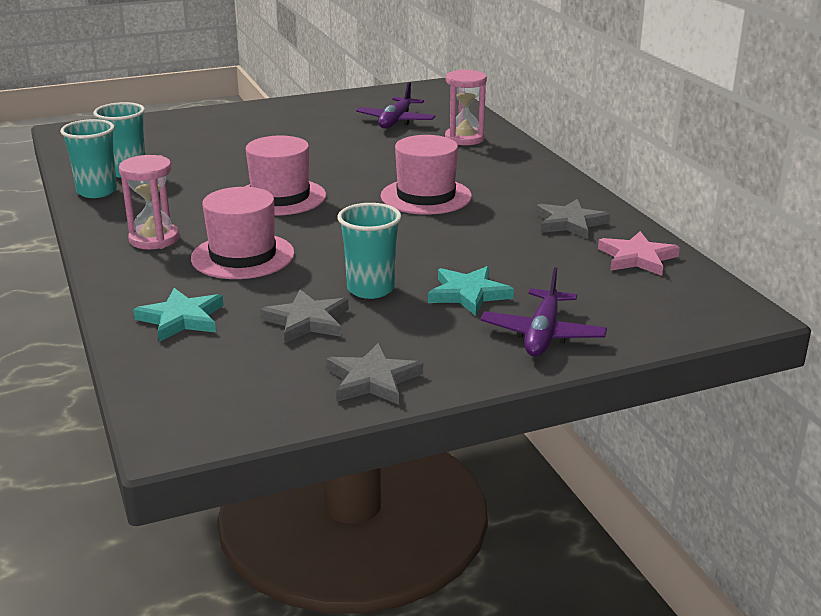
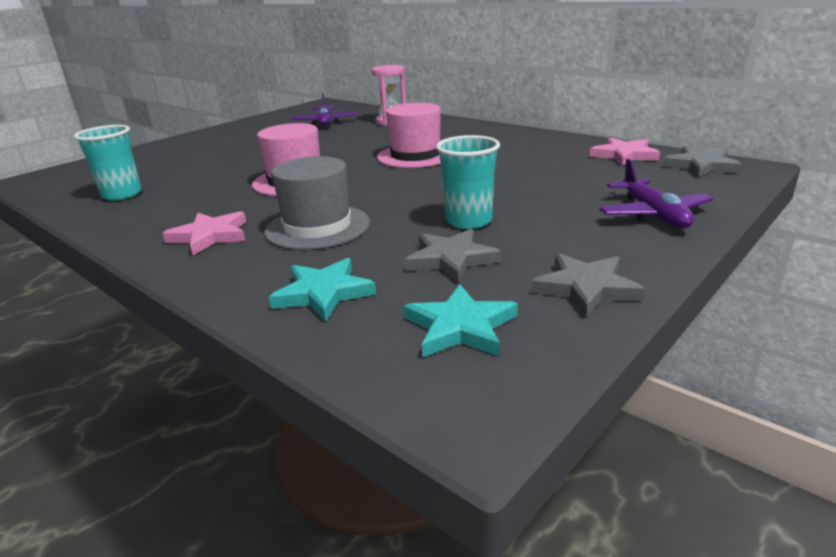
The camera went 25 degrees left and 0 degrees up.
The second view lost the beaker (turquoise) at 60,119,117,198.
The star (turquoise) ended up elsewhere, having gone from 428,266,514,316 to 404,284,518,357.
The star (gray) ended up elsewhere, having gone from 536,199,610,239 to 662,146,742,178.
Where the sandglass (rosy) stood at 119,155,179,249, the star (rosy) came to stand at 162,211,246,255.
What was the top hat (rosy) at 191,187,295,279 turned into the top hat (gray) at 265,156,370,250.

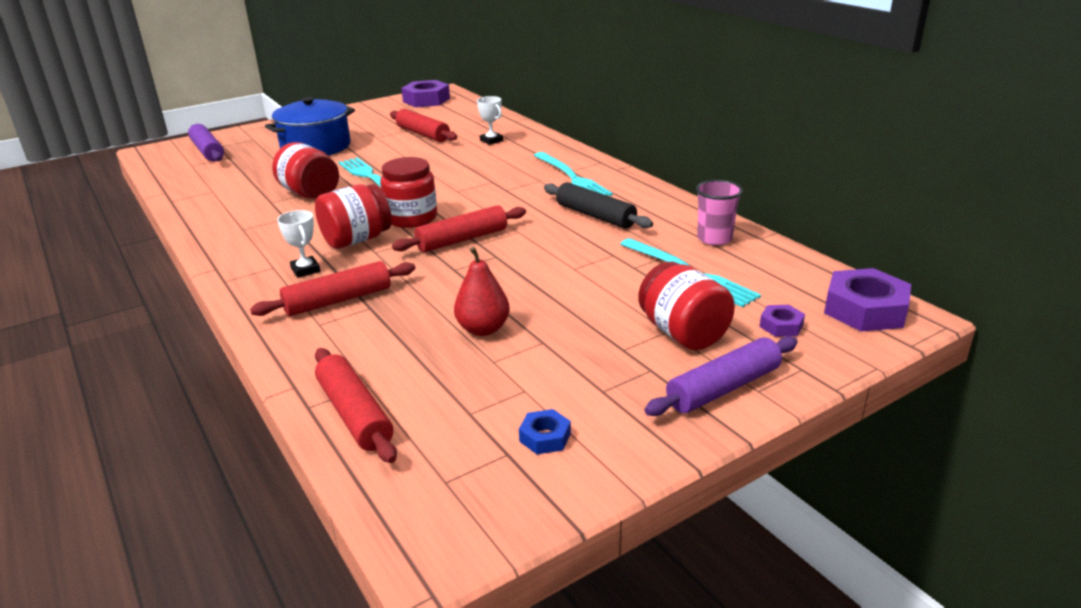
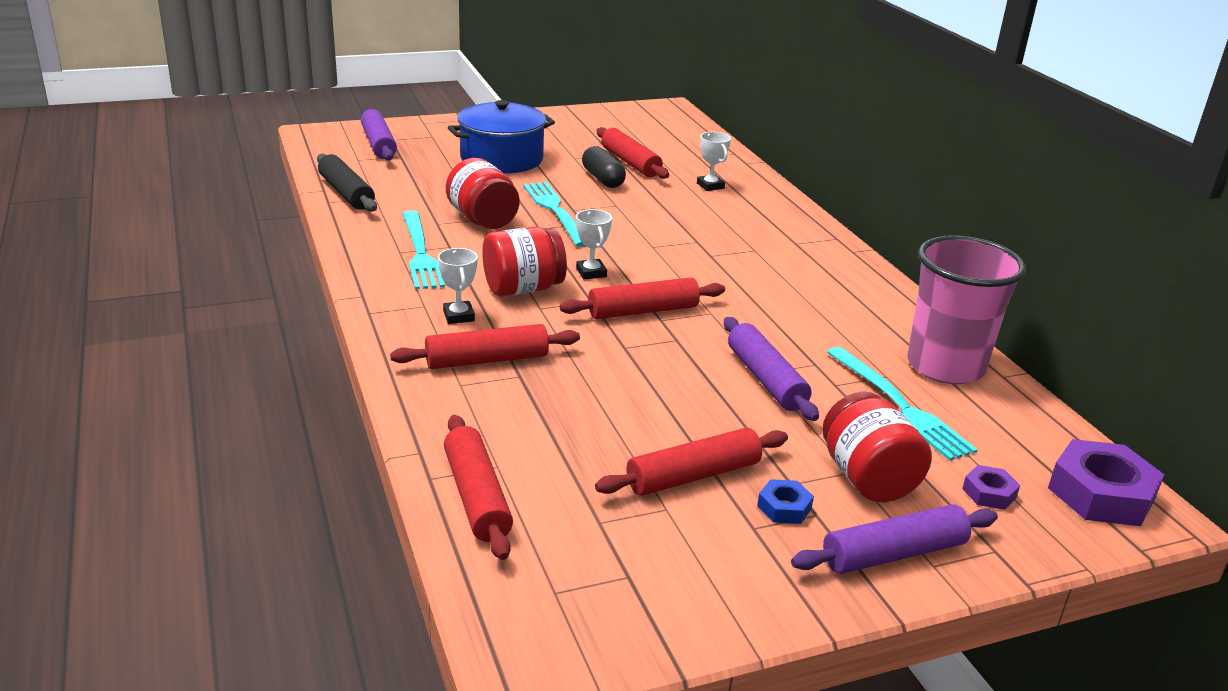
The camera went 10 degrees right and 0 degrees up.
The second view lost the nut (royal purple) at 401,80,450,107.
The second view lost the pear fruit (crimson) at 454,247,510,336.
The second view gained the capsule (black) at 582,146,626,188.
The second view gained the dough roller (crimson) at 595,428,788,496.
The second view gained the dough roller (royal purple) at 724,317,819,421.
The nut (cobalt) ended up elsewhere, having gone from 519,409,571,454 to 757,479,814,524.
The table fork (turquoise) ended up elsewhere, having gone from 534,152,613,196 to 403,210,445,290.
The dough roller (black) ended up elsewhere, having gone from 544,182,653,229 to 317,153,377,212.
Where the preserve jar (crimson) stood at 380,157,437,228, the award cup (snow-white) came to stand at 576,209,612,279.
The size of the beaker (rosy) at 696,180,743,246 changed by a factor of 1.81.

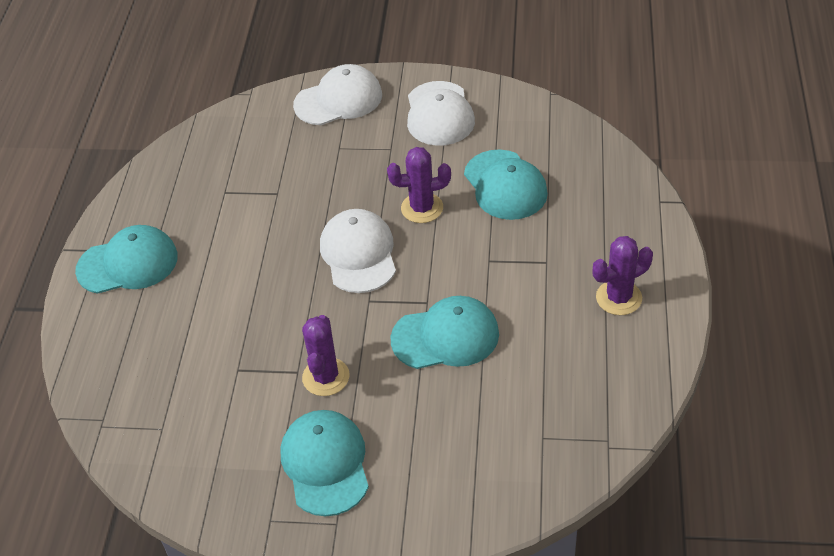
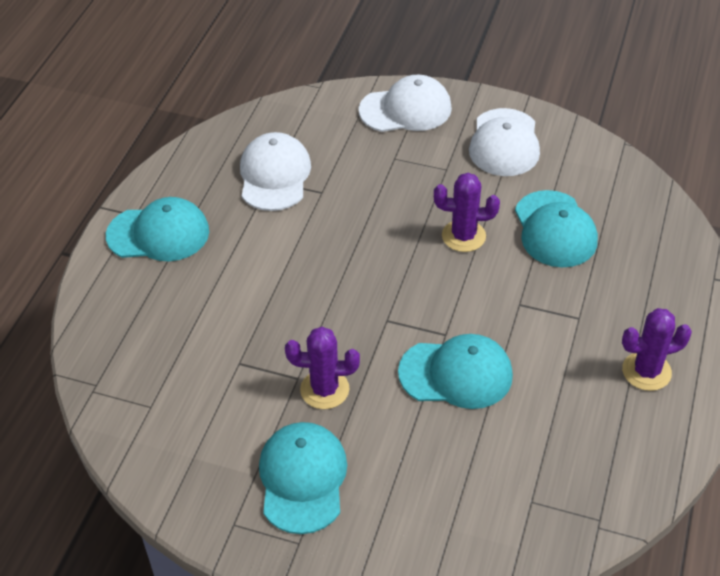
The camera went 10 degrees right and 0 degrees up.
The baseball cap (snow-white) ended up elsewhere, having gone from 320,209,396,293 to 240,132,311,211.
The saguaro cactus (royal purple) at 302,315,350,396 ended up facing another way, 75 degrees clockwise from before.

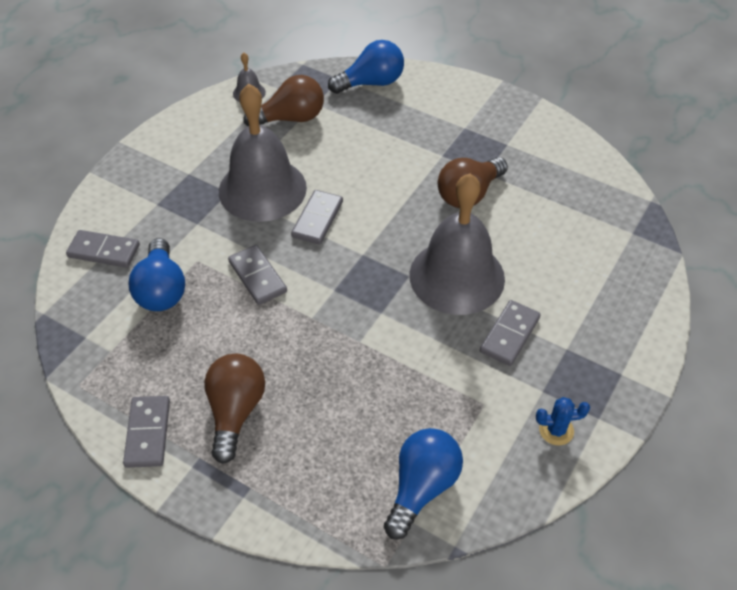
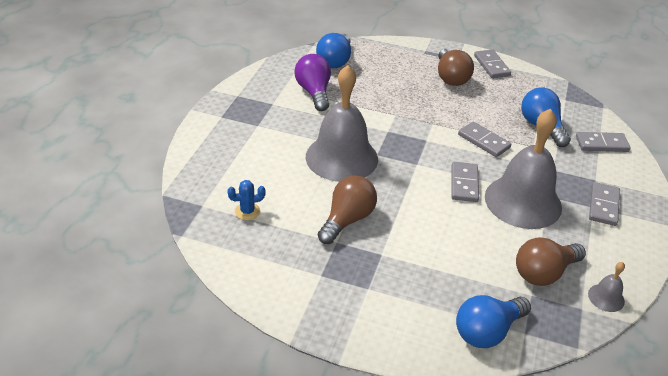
The camera went 165 degrees right and 10 degrees down.
The second view gained the lightbulb (royal purple) at 294,54,331,111.
The domino piece (gray) ended up elsewhere, having gone from 480,300,541,366 to 589,182,620,226.
The saguaro cactus (cobalt) ended up elsewhere, having gone from 536,397,590,446 to 227,180,266,220.

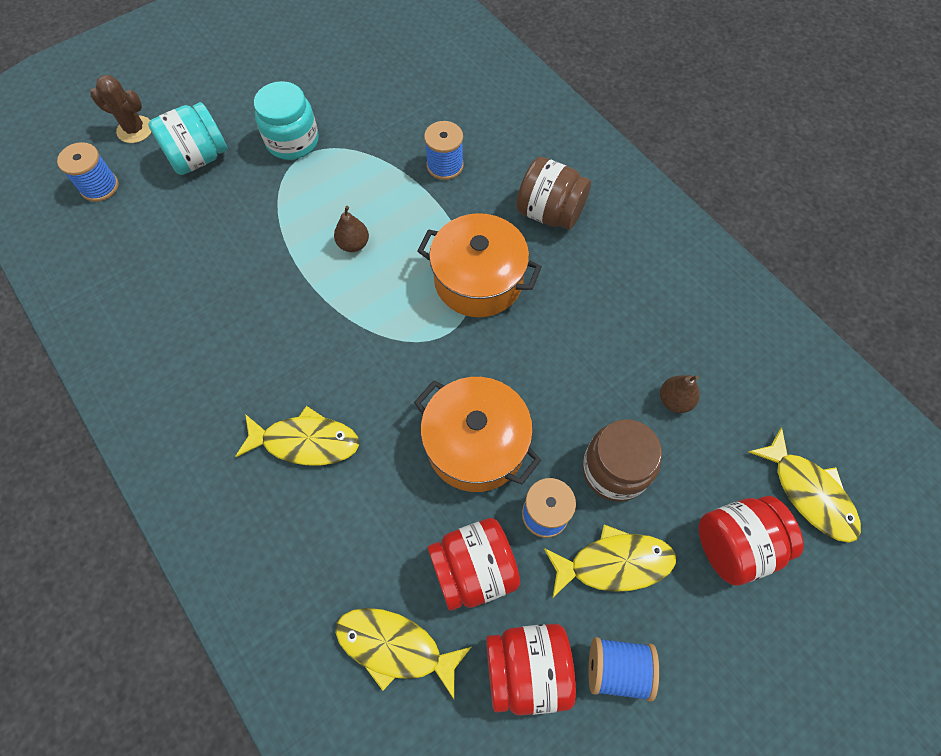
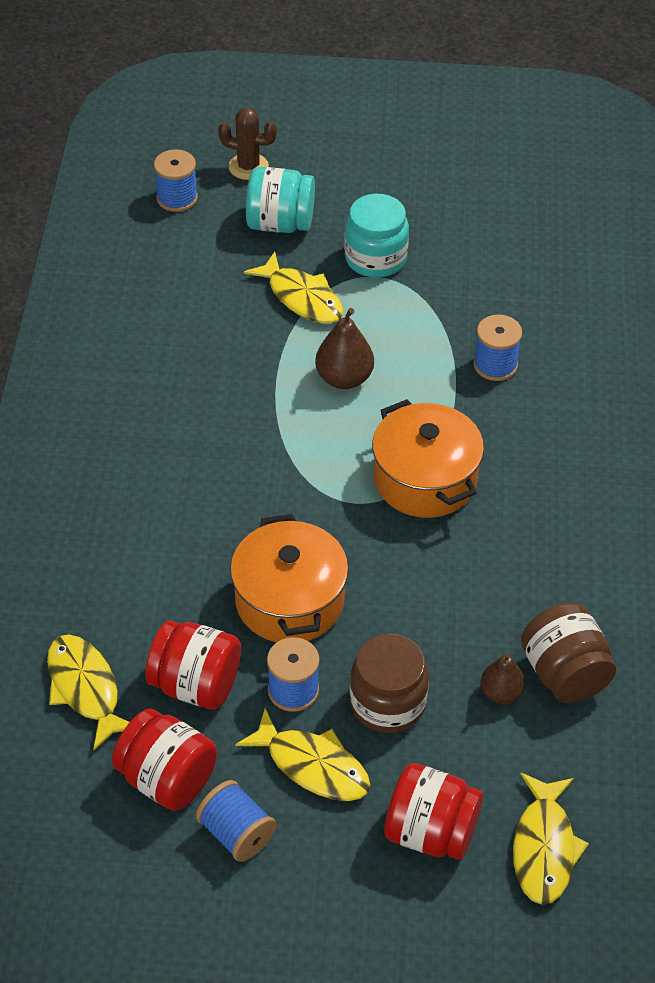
The camera went 40 degrees right and 15 degrees down.
The toy fish (yellow) ended up elsewhere, having gone from 235,406,359,465 to 244,252,343,323.
The preserve jar (russet) ended up elsewhere, having gone from 516,157,591,230 to 521,603,616,703.
The saguaro cactus (russet) at 90,75,151,143 ended up facing another way, 45 degrees counterclockwise from before.
The size of the pear fruit (russet) at 334,206,369,252 changed by a factor of 1.51.

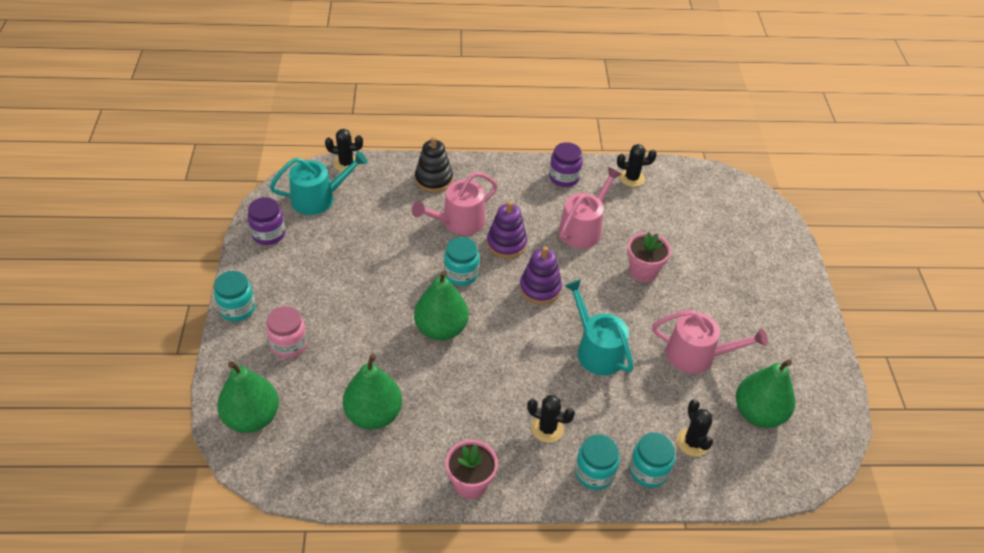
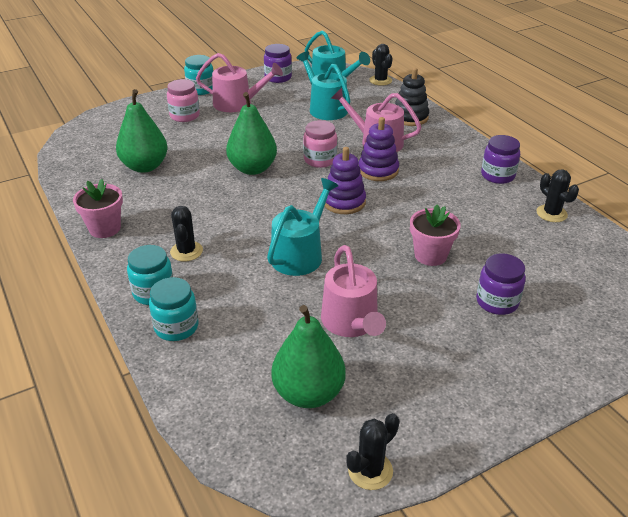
The camera went 65 degrees right and 10 degrees down.
The second view lost the pear fruit (leaf-green) at 217,361,279,433.
The second view gained the sprinkling can (turquoise) at 296,51,350,120.
The second view gained the preserve jar (royal purple) at 476,253,526,315.
The sprinkling can (rosy) ended up elsewhere, having gone from 559,167,622,248 to 196,53,283,112.
The saguaro cactus (black) ended up elsewhere, having gone from 677,399,713,457 to 346,413,399,490.
What was the preserve jar (turquoise) at 444,237,479,286 turned into the preserve jar (rosy) at 303,120,337,168.

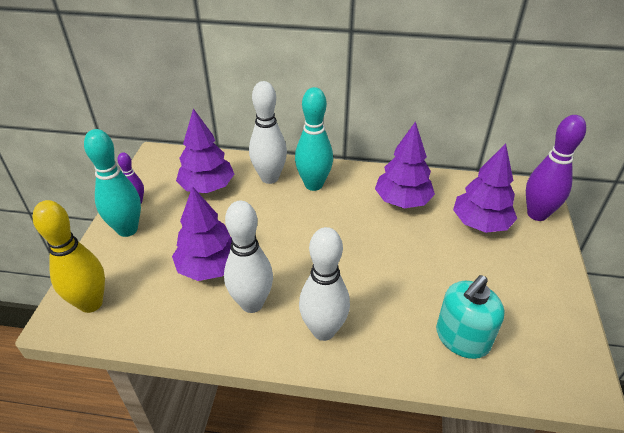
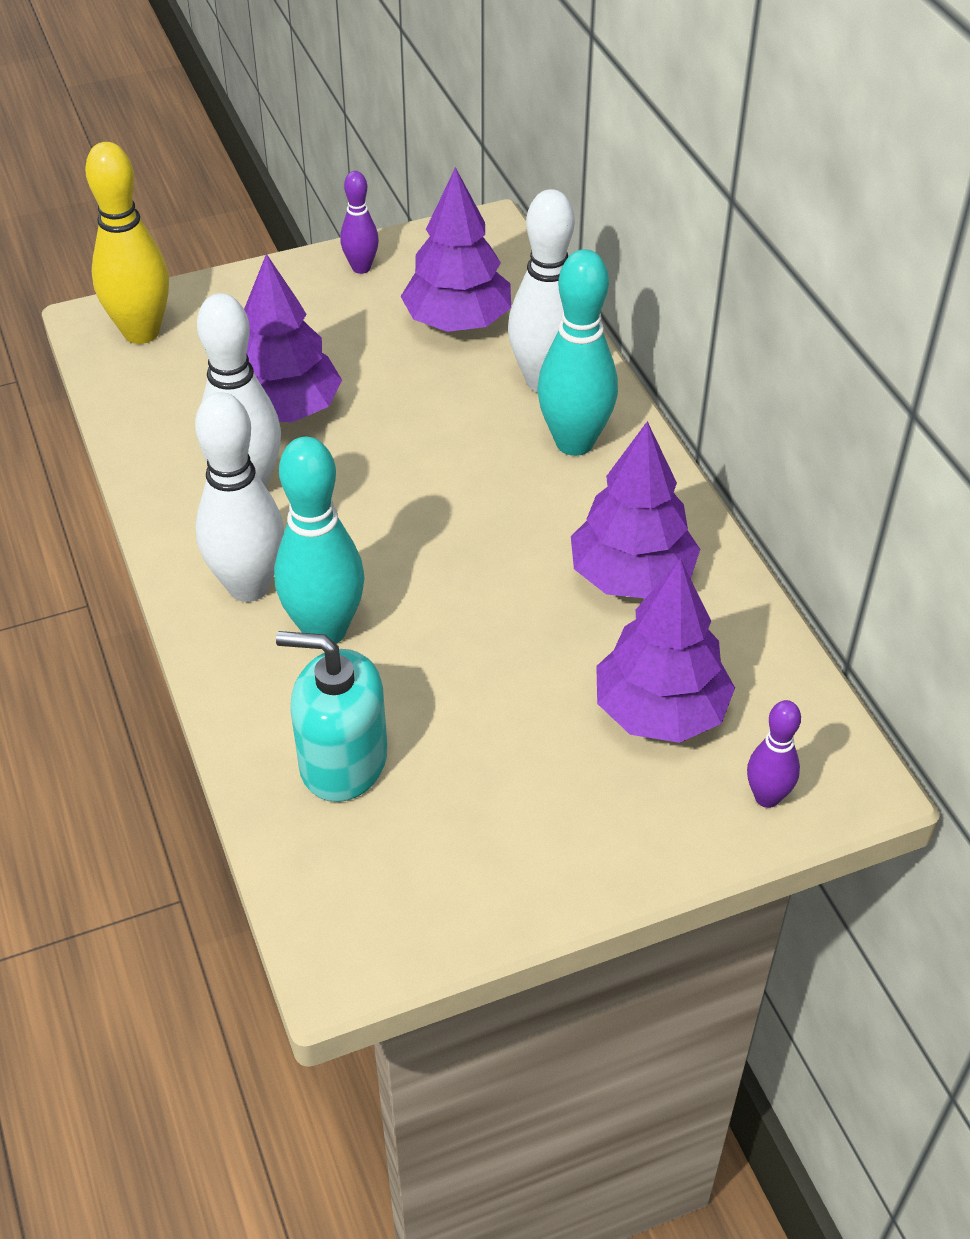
The camera went 60 degrees right and 5 degrees up.
The skittle (turquoise) ended up elsewhere, having gone from 84,129,141,237 to 274,437,365,644.
The size of the skittle (royal purple) at 526,115,586,221 changed by a factor of 0.54.

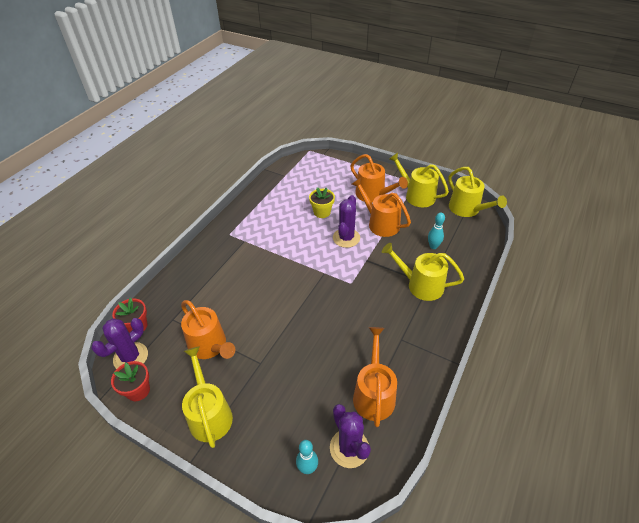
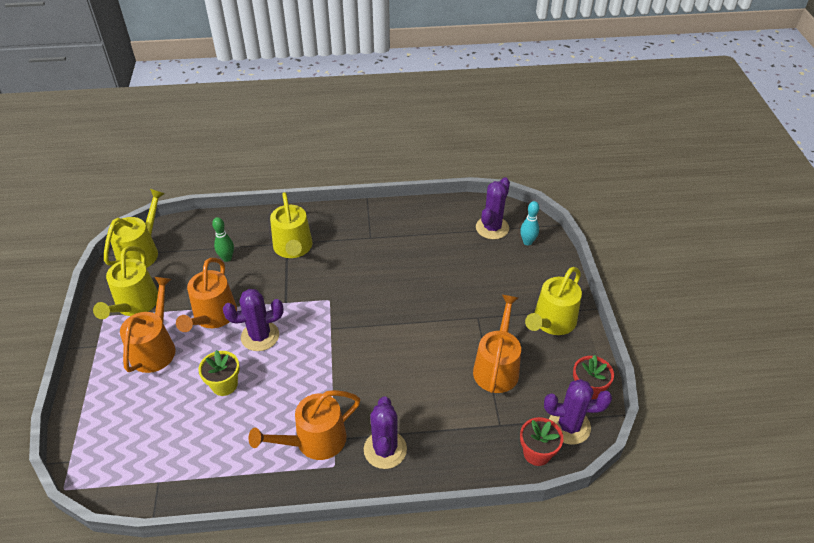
The camera went 125 degrees left and 0 degrees up.
The second view gained the saguaro cactus (royal purple) at 364,396,407,469.
The sprinkling can (orange-coloured) ended up elsewhere, having gone from 353,327,397,427 to 249,390,360,460.
What was the skittle (turquoise) at 428,212,445,249 turned into the skittle (leaf-green) at 212,217,234,262.

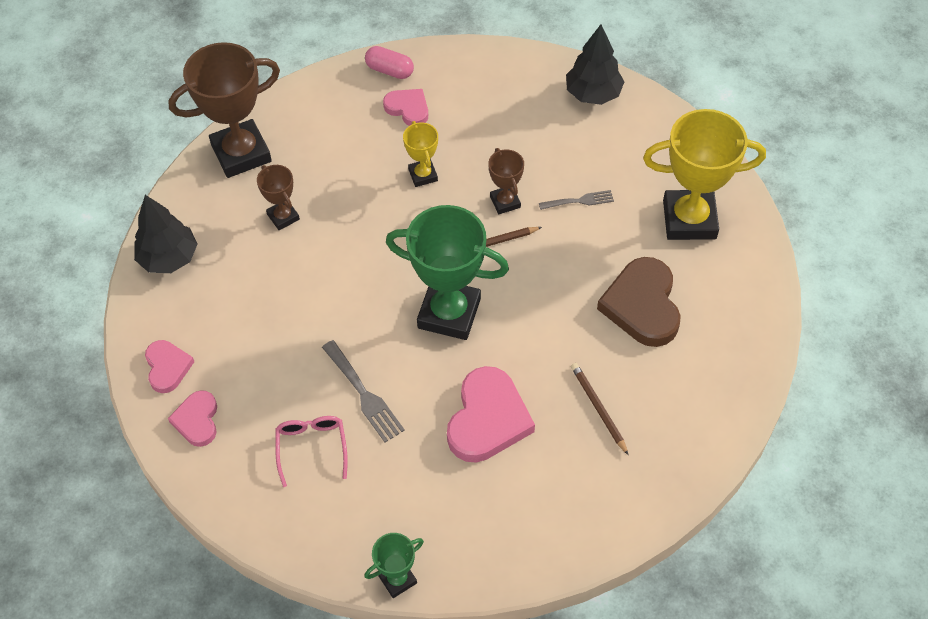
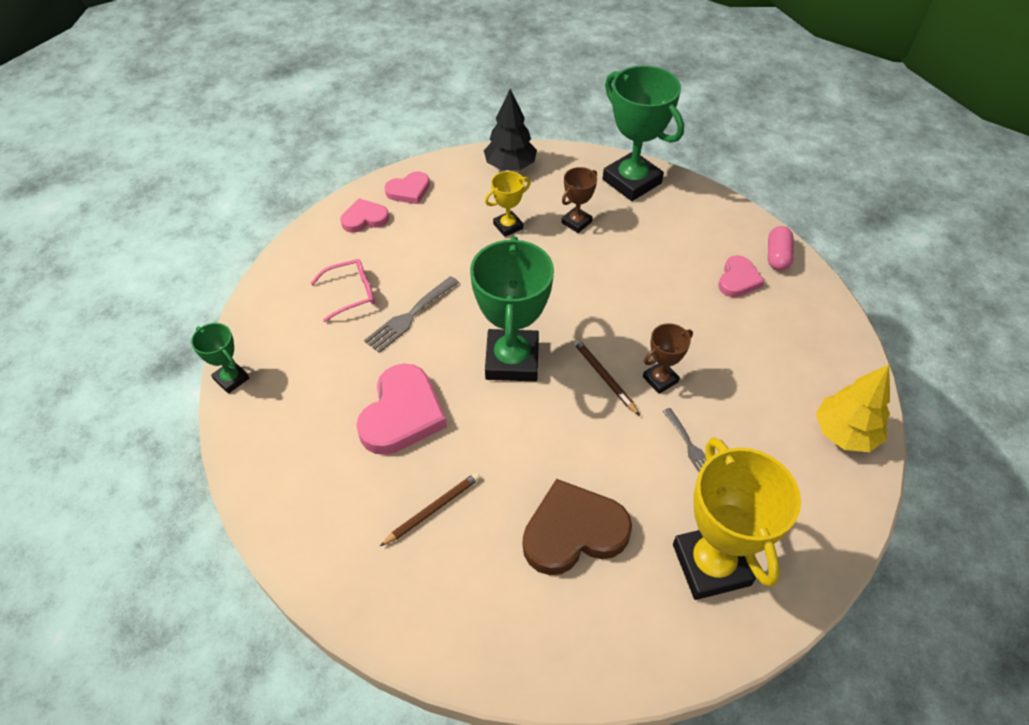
The camera went 75 degrees right and 5 degrees down.
The award cup (yellow) ended up elsewhere, having gone from 403,121,438,187 to 485,171,531,237.
What was the award cup (russet) at 168,42,280,178 turned into the award cup (leaf-green) at 603,65,684,201.
What was the fir tree (black) at 566,24,624,105 turned into the fir tree (yellow) at 816,365,890,452.
The heart (rosy) at 447,366,535,463 ended up facing another way, 75 degrees counterclockwise from before.

